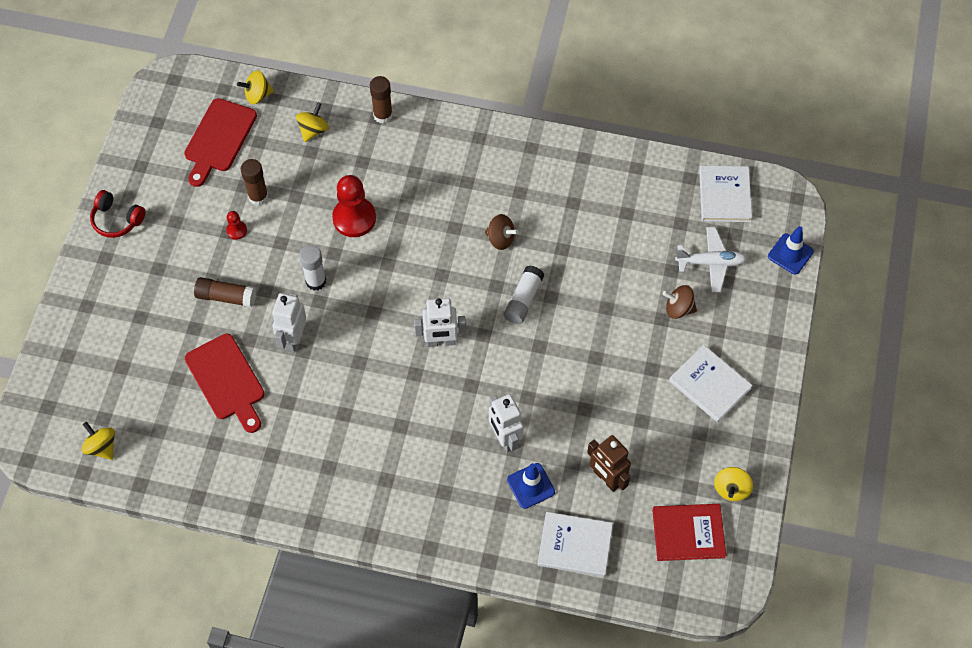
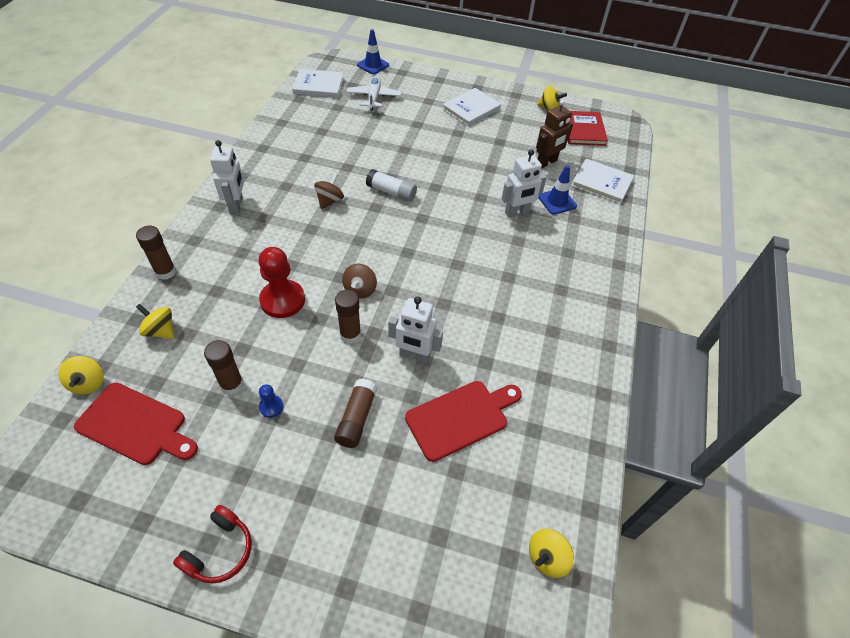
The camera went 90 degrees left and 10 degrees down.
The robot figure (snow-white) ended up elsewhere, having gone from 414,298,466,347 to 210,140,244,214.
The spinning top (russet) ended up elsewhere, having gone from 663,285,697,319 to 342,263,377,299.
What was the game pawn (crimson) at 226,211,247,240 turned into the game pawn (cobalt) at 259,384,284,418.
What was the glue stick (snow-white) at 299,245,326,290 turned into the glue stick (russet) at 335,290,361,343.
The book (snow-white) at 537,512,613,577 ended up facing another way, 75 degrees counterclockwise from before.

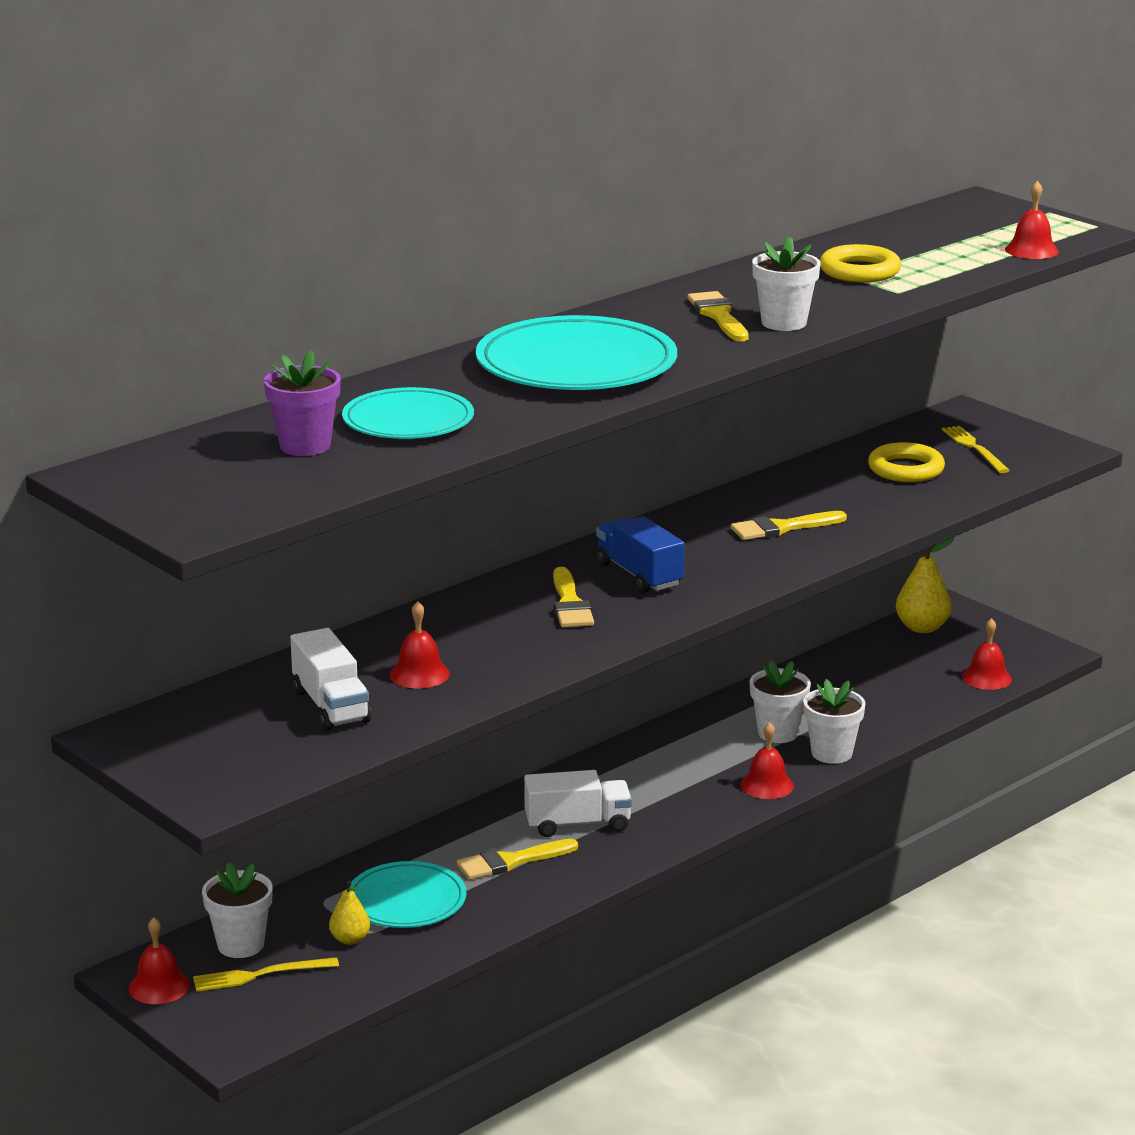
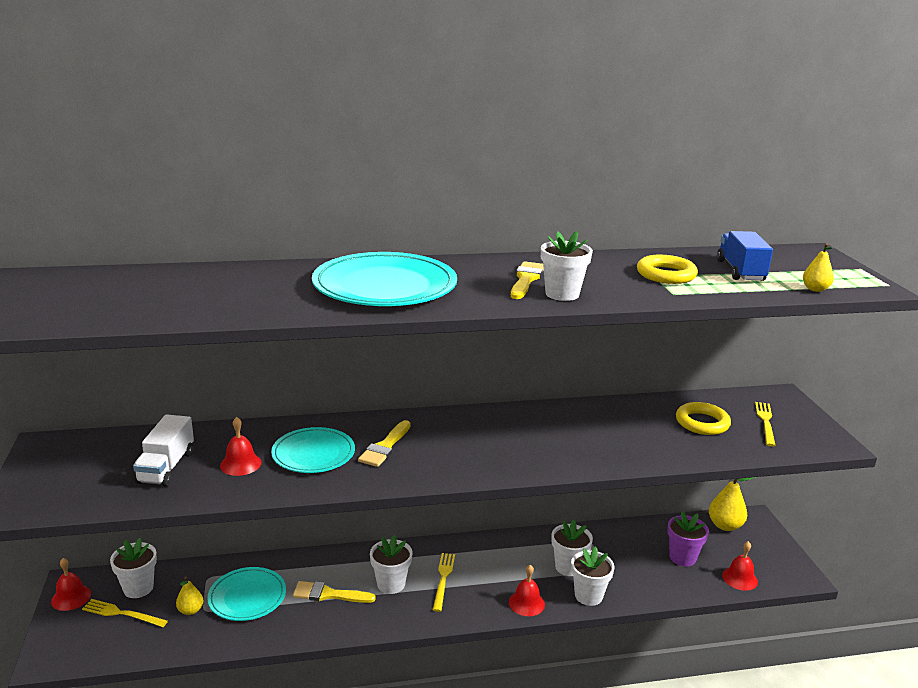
The camera went 30 degrees right and 0 degrees up.
The second view lost the paintbrush (yellow) at 731,511,847,540.
The second view gained the table fork (yellow) at 433,553,455,612.
The flower pot (royal purple) ended up elsewhere, having gone from 264,350,341,456 to 667,511,709,566.
The dinner plate (turquoise) ended up elsewhere, having gone from 342,387,474,439 to 271,427,355,473.
The truck (cobalt) ended up elsewhere, having gone from 596,516,685,593 to 717,231,773,281.
Where the truck (snow-white) stood at 524,770,632,837, the flower pot (snow-white) came to stand at 370,535,413,594.
Where the bell (crimson) stood at 1005,181,1059,259, the pear fruit (yellow) came to stand at 803,243,834,292.

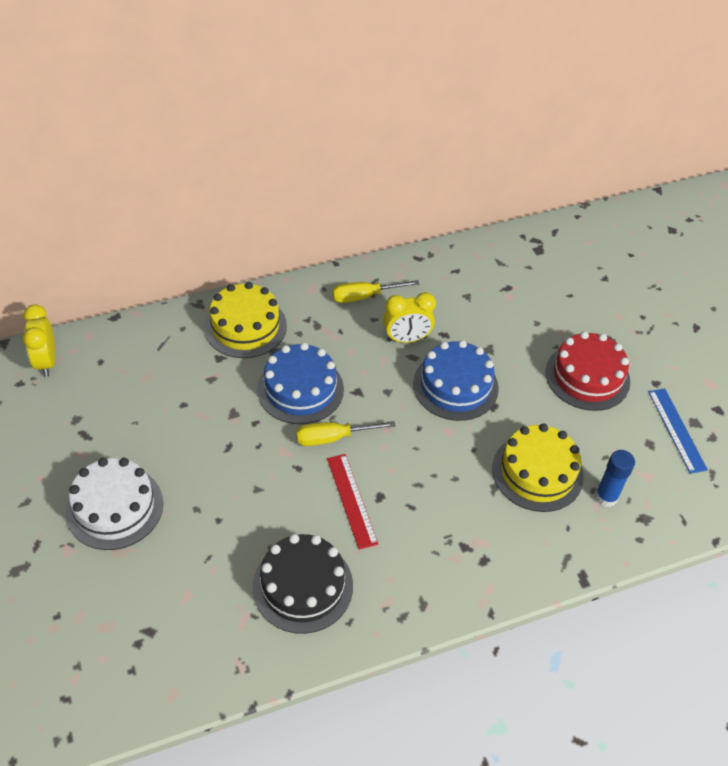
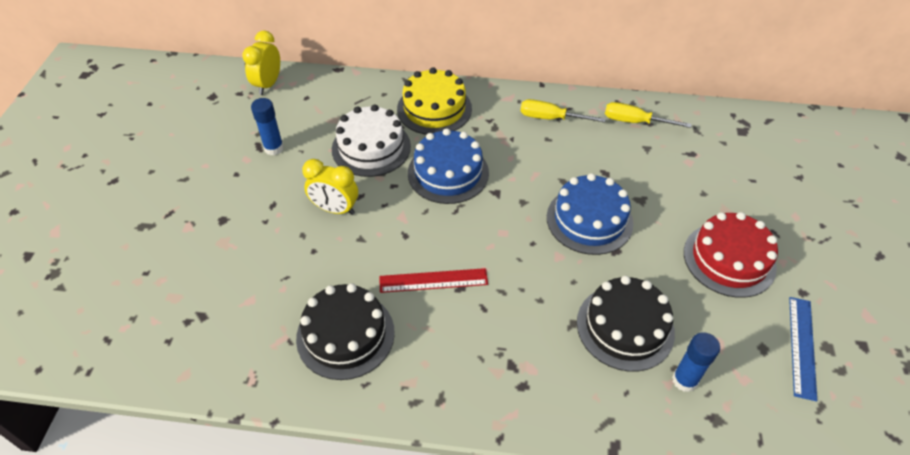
The camera went 30 degrees right and 0 degrees up.
The second view gained the glue stick (cobalt) at 251,98,284,155.
The gateau (snow-white) ended up elsewhere, having gone from 65,458,163,550 to 332,104,411,177.
The flat screwdriver (yellow) ended up elsewhere, having gone from 296,421,395,446 to 605,102,692,128.
The alarm clock (yellow) ended up elsewhere, having gone from 383,292,436,343 to 302,159,358,215.
What was the gateau (yellow) at 492,424,584,512 turned into the gateau (black) at 577,275,675,372.
The straightedge (crimson) at 327,454,378,550 ended up facing another way, 75 degrees clockwise from before.

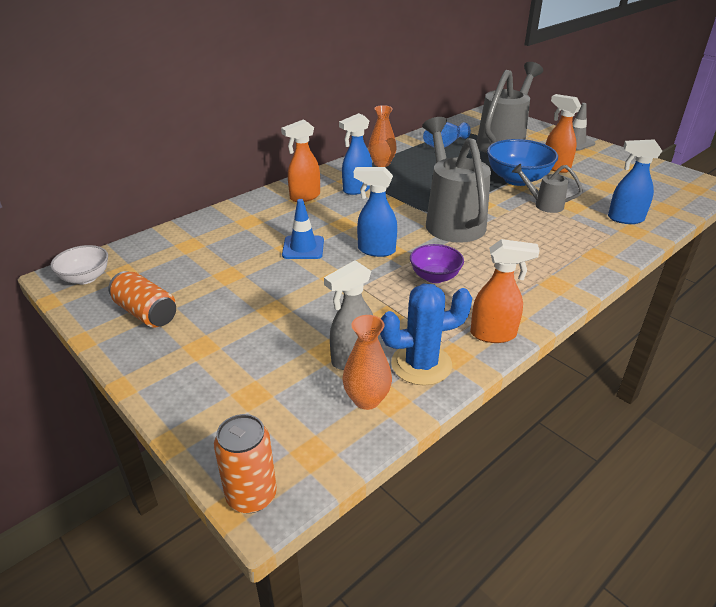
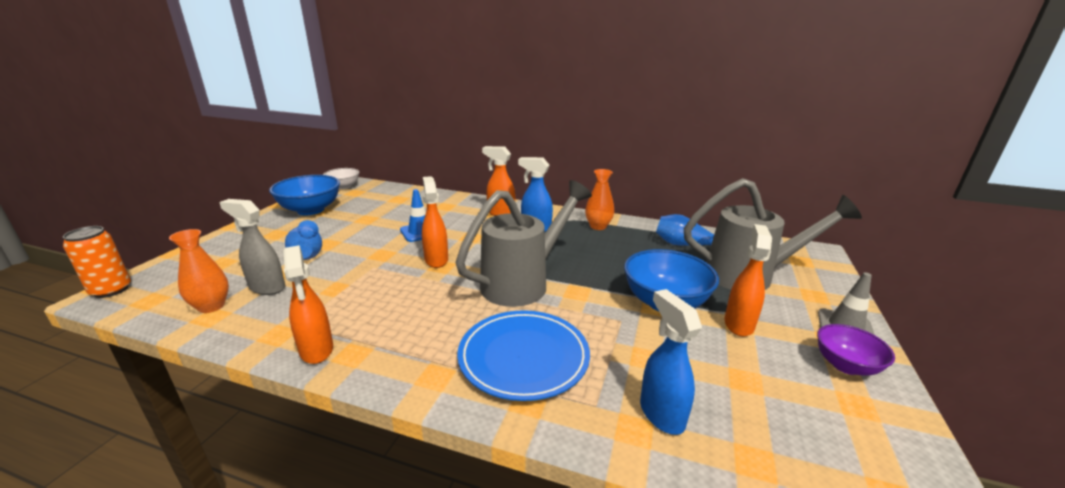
The camera went 60 degrees right and 10 degrees down.
The second view lost the saguaro cactus (cobalt) at 380,284,472,386.
The second view lost the sprinkling can (gray) at 512,164,583,213.
The second view gained the tall vase (cobalt) at 285,220,322,260.
The second view gained the dinner plate (cobalt) at 457,310,590,401.
The deep dish (royal purple) ended up elsewhere, having gone from 410,244,464,283 to 817,324,895,376.
Where the can (orange-coloured) stood at 108,271,176,328, the deep dish (cobalt) came to stand at 269,175,340,215.
What was the spray bottle (cobalt) at 354,167,397,257 turned into the spray bottle (orange-coloured) at 422,176,448,268.

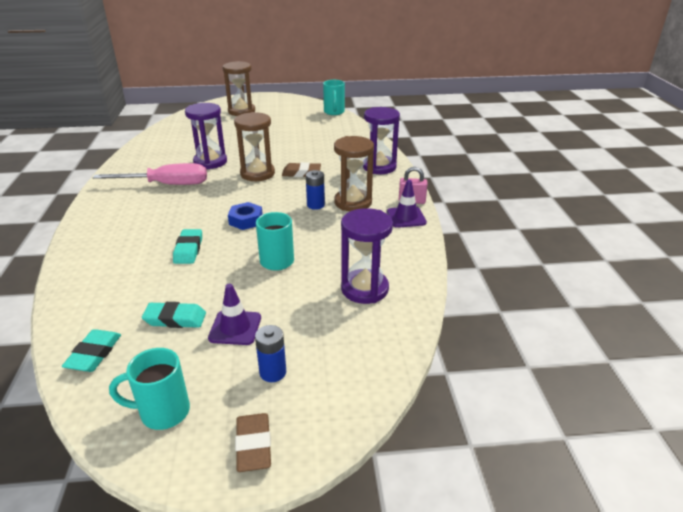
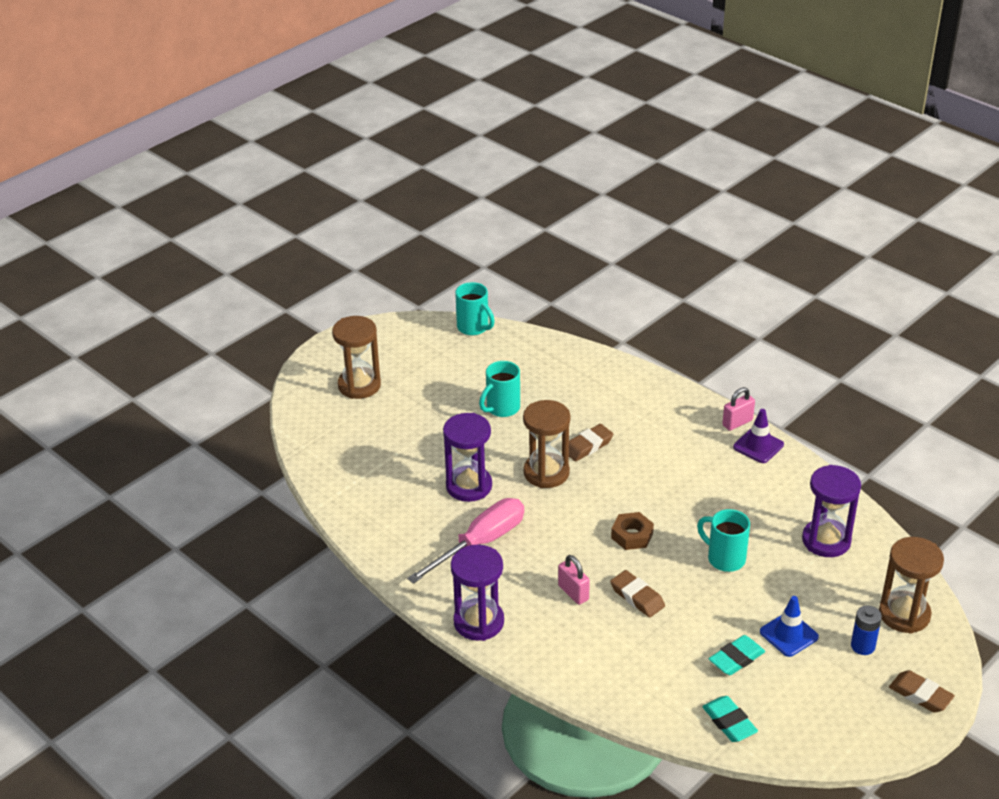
The camera went 40 degrees left and 5 degrees up.
The second view lost the battery (cobalt) at 306,170,325,210.
The second view gained the lock (rosy) at 558,555,590,605.
The tea mug (turquoise) ended up elsewhere, having gone from 109,348,190,430 to 479,361,520,417.
The sandglass (russet) ended up elsewhere, having gone from 334,136,374,211 to 879,537,944,633.
The sandglass (royal purple) ended up elsewhere, having gone from 363,107,400,174 to 451,545,504,641.
What was the gum eraser (turquoise) at 173,229,202,264 turned into the gum eraser (russet) at 610,570,665,617.
What was the traffic cone (royal purple) at 208,283,261,345 turned into the traffic cone (cobalt) at 760,596,819,657.
What was the nut (cobalt) at 228,202,263,230 turned into the nut (russet) at 611,512,654,550.

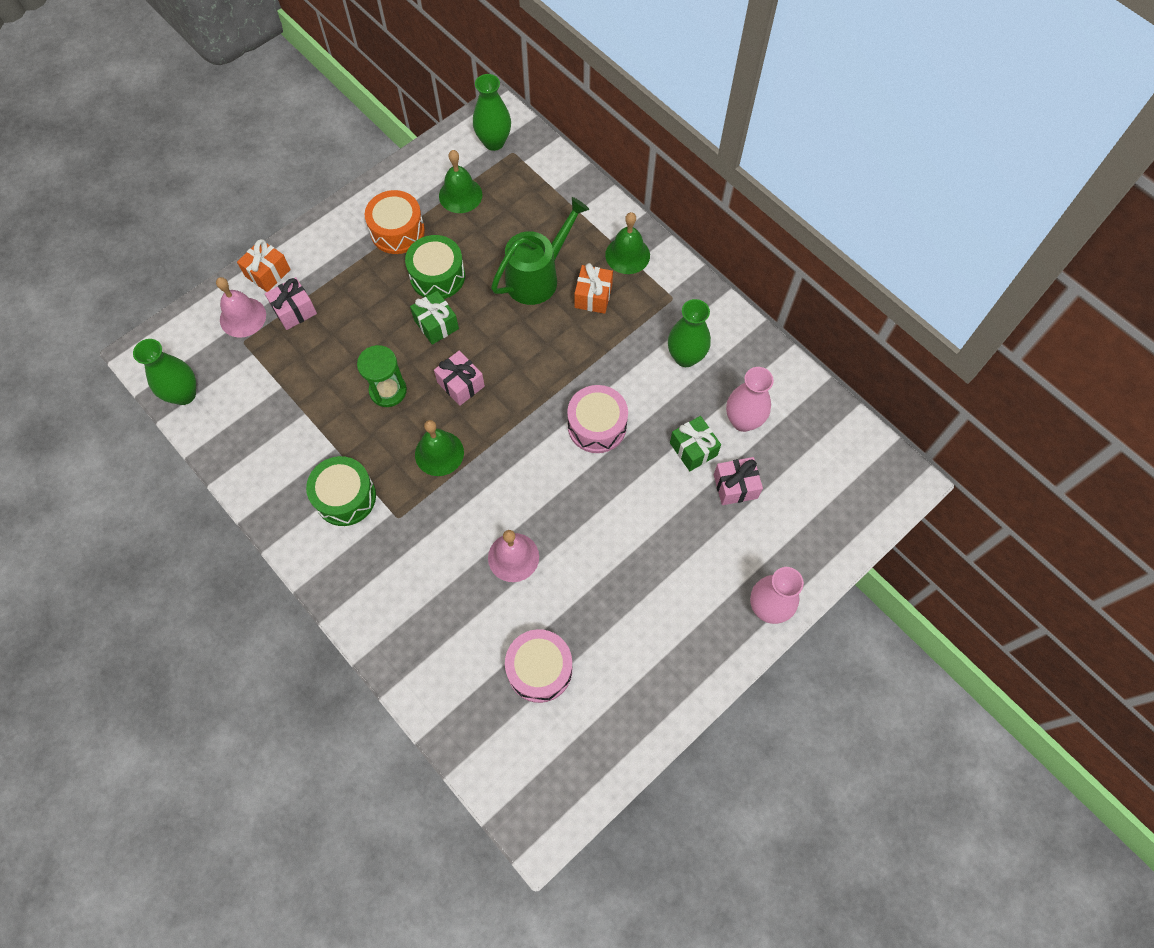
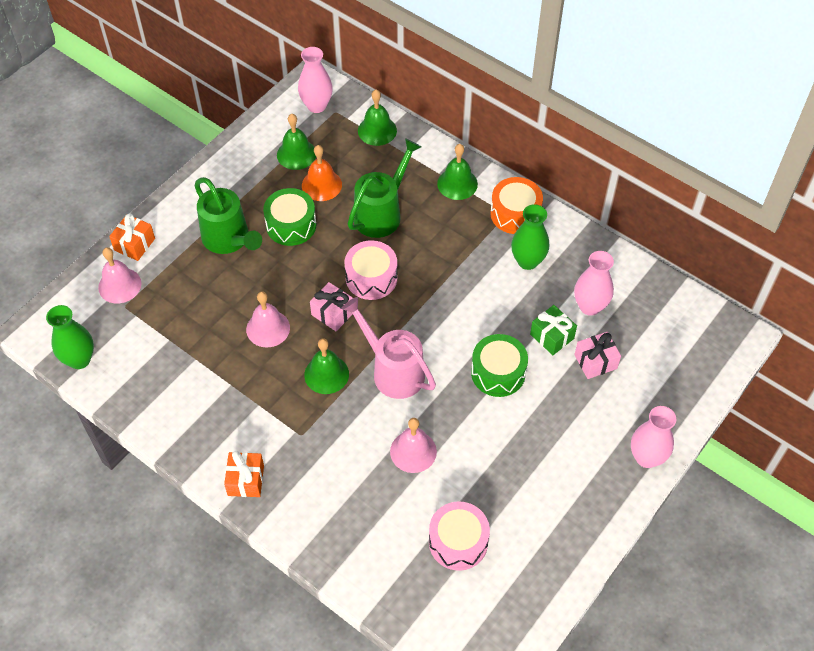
The camera went 10 degrees left and 10 degrees down.
The second view lost the gift (rosy) at 265,277,317,330.
The second view lost the gift (leaf-green) at 410,291,459,345.
The second view gained the sprinkling can (leaf-green) at 194,177,262,254.
The second view gained the bell (orange-coloured) at 302,145,342,201.
The second view gained the sprinkling can (rosy) at 341,297,436,399.
The second view gained the bell (leaf-green) at 358,90,397,146.
The toy drum (leaf-green) ended up elsewhere, having gone from 306,456,376,526 to 471,334,528,397.
The toy drum (orange-coloured) ended up elsewhere, having gone from 365,190,425,254 to 490,177,543,234.
The toy drum (rosy) ended up elsewhere, having gone from 567,385,628,453 to 345,240,398,300.
The gift (orange-coloured) ended up elsewhere, having gone from 574,263,613,314 to 224,451,264,497.
Where the sandglass (leaf-green) stood at 357,345,407,407, the bell (rosy) came to stand at 246,292,290,347.
What was the tall vase (leaf-green) at 473,74,511,151 turned into the tall vase (rosy) at 298,47,333,113.

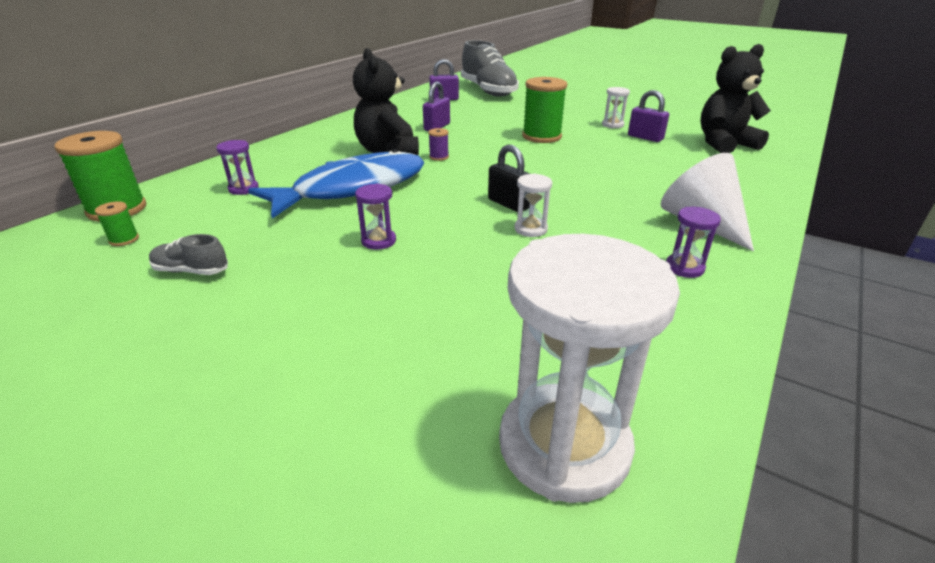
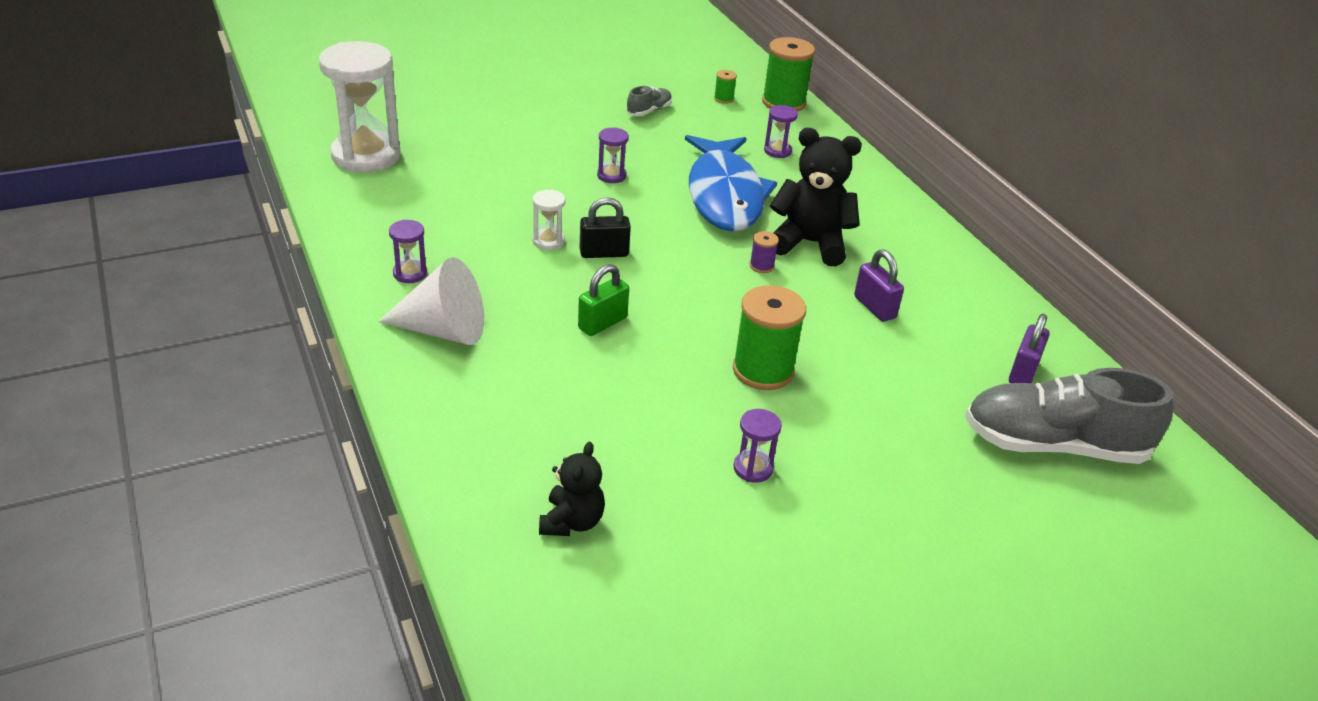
The camera went 120 degrees right and 5 degrees up.
The second view lost the lock (royal purple) at 628,90,669,142.
The second view gained the lock (leaf-green) at 578,264,629,336.
What was the sandglass (snow-white) at 602,87,630,128 turned into the sandglass (royal purple) at 733,409,782,483.
The size of the teddy (black) at 700,44,771,153 changed by a factor of 0.59.

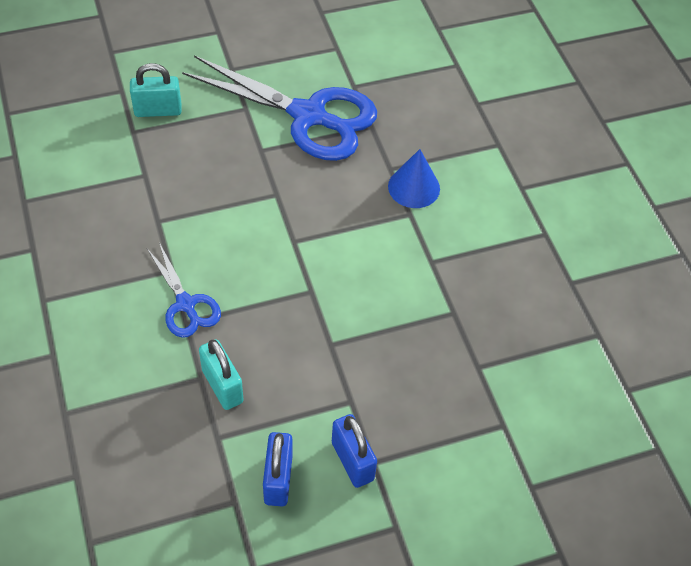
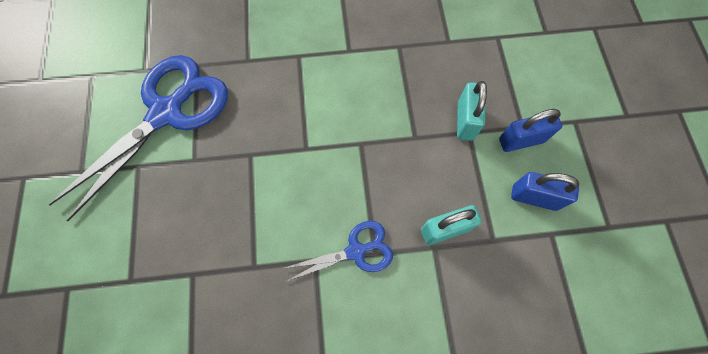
The camera went 75 degrees left and 15 degrees up.
The second view lost the cone shape (cobalt) at 388,149,440,208.
The lock (turquoise) ended up elsewhere, having gone from 130,63,182,117 to 457,81,487,141.

